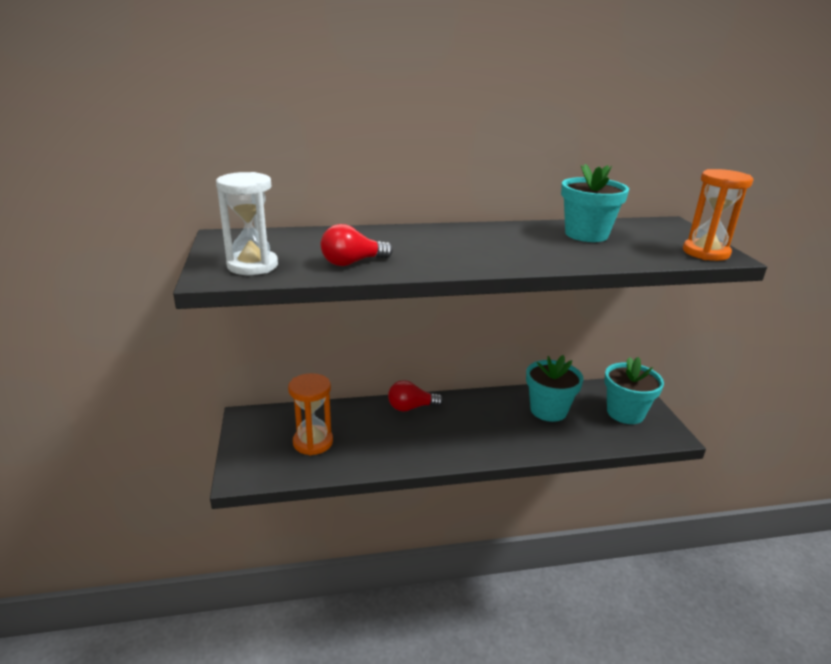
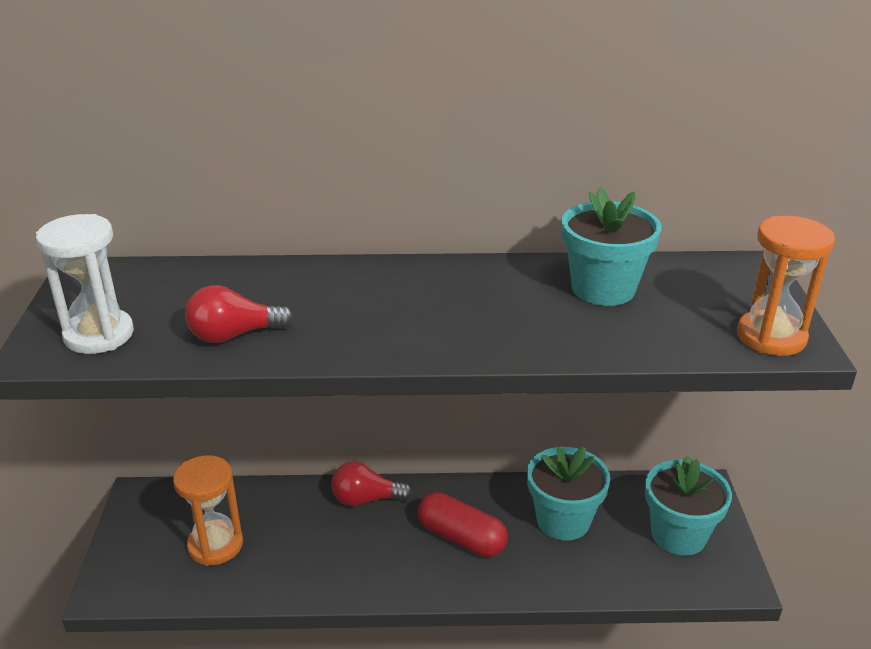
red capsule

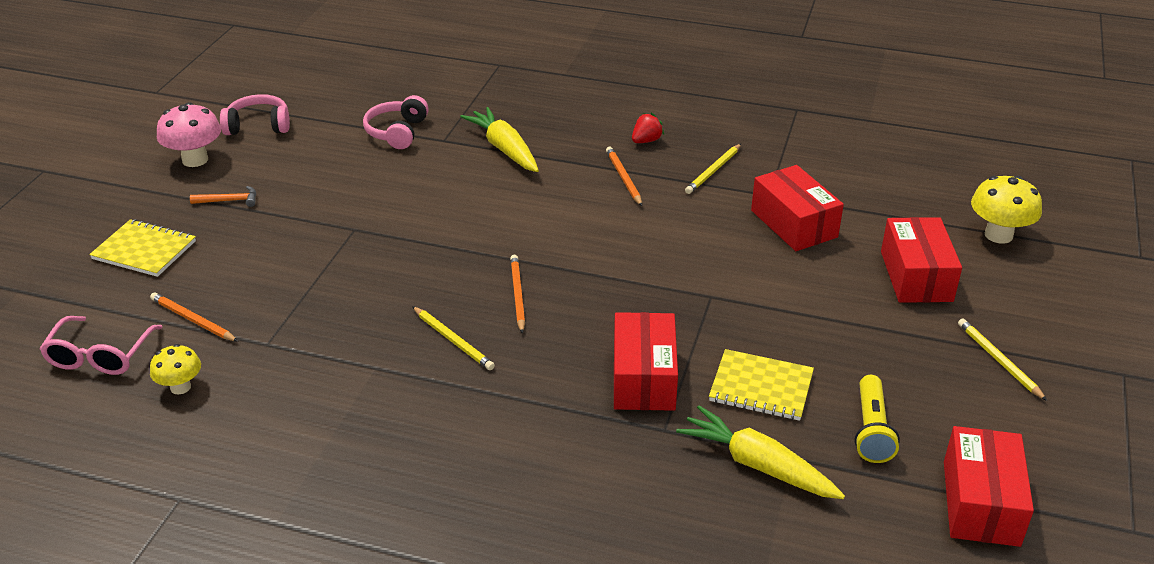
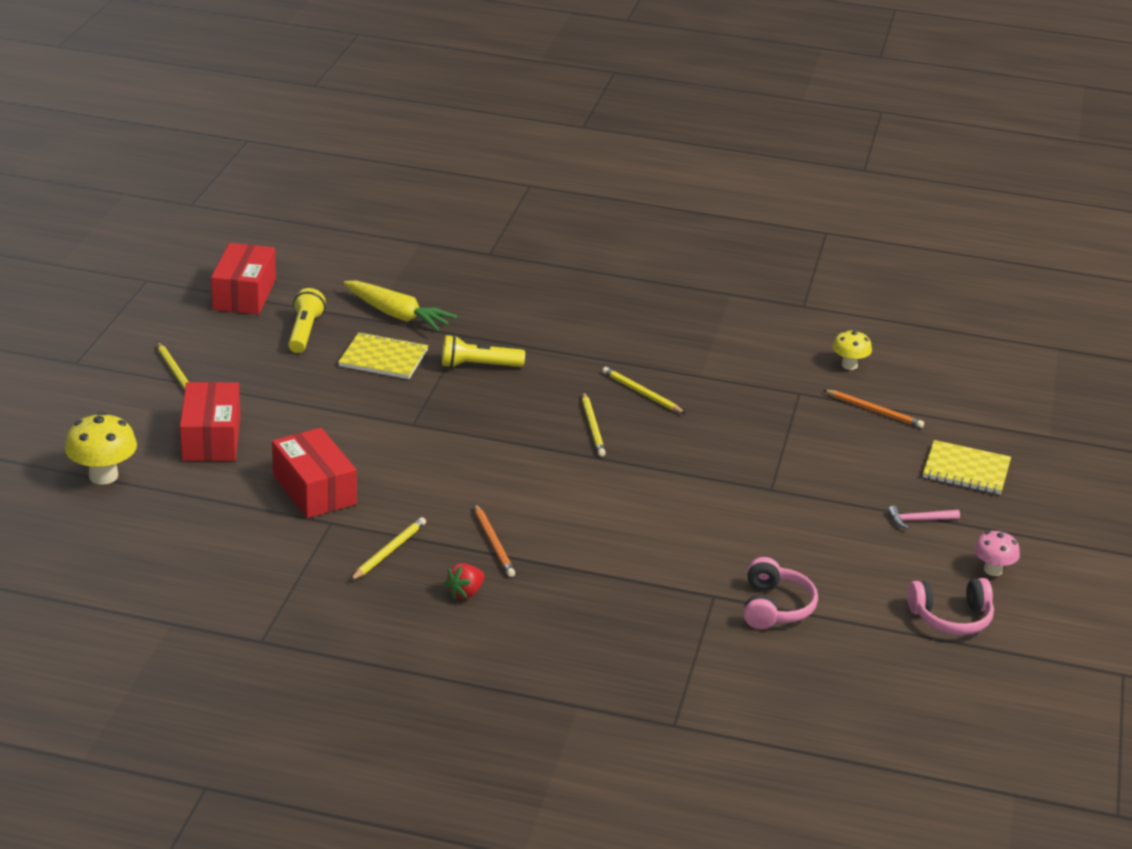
pink mushroom
yellow carrot (no. 1 from left in the first image)
pink hammer
yellow pencil (no. 3 from left)
yellow flashlight (no. 2 from left)
pink glasses

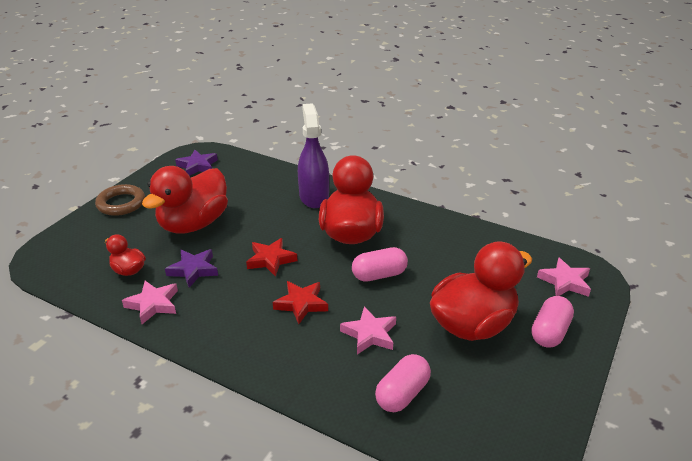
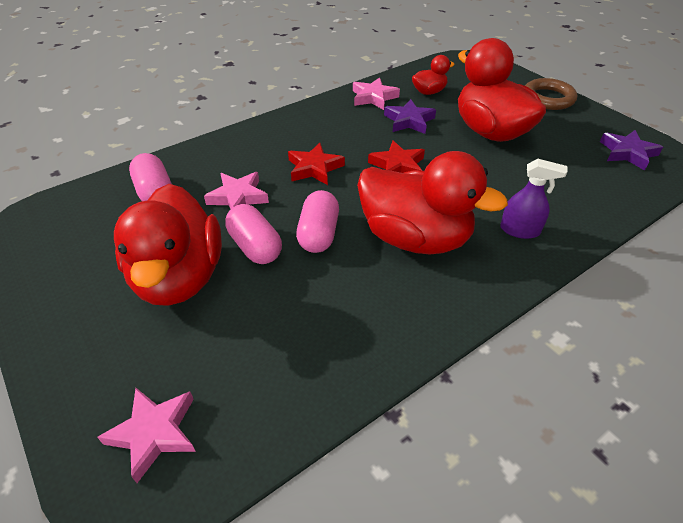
purple spray bottle
pink capsule (no. 2 from left)

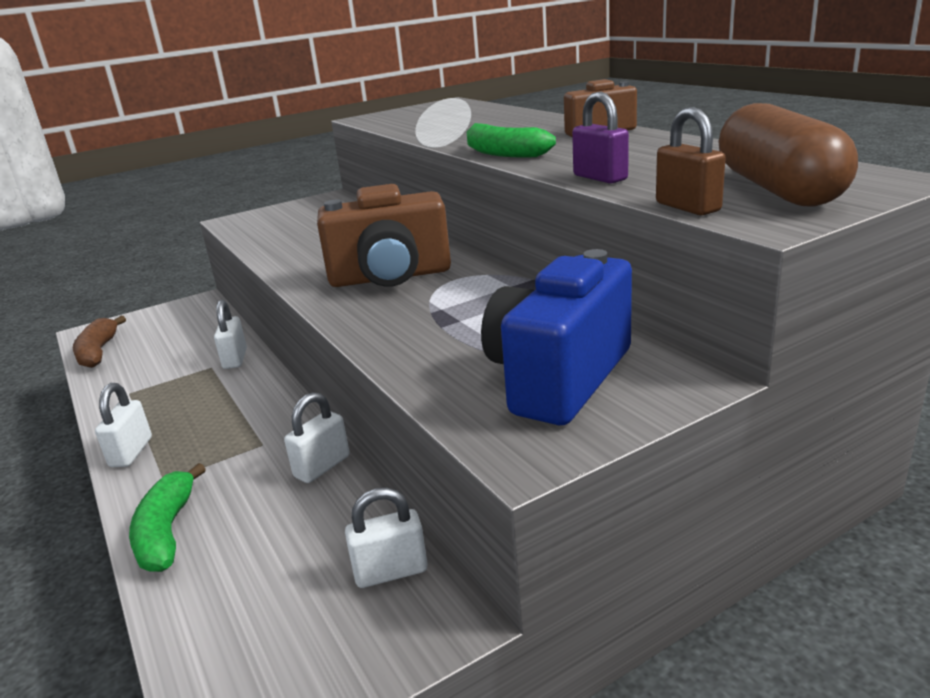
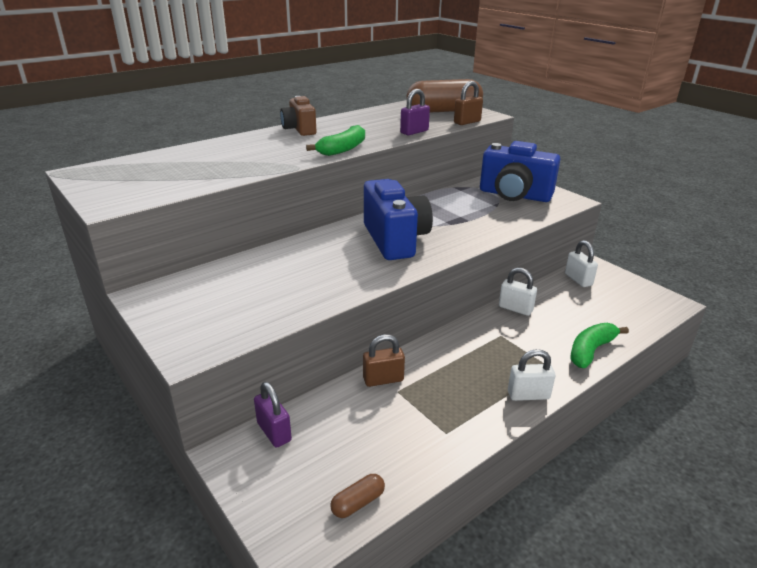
blue camera (no. 1 from left)
brown padlock (no. 1 from left)
brown capsule (no. 1 from left)
green banana (no. 2 from left)
purple padlock (no. 1 from left)

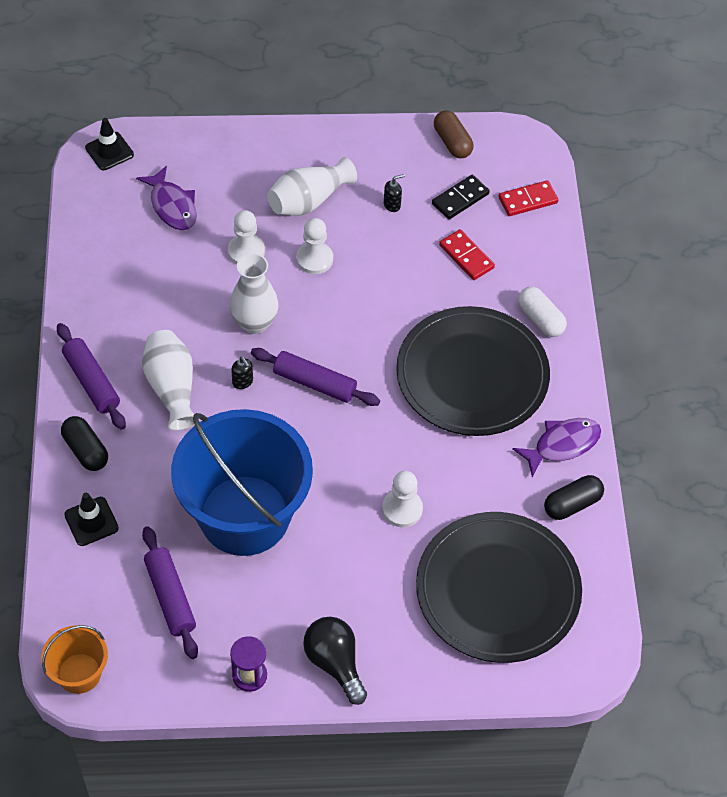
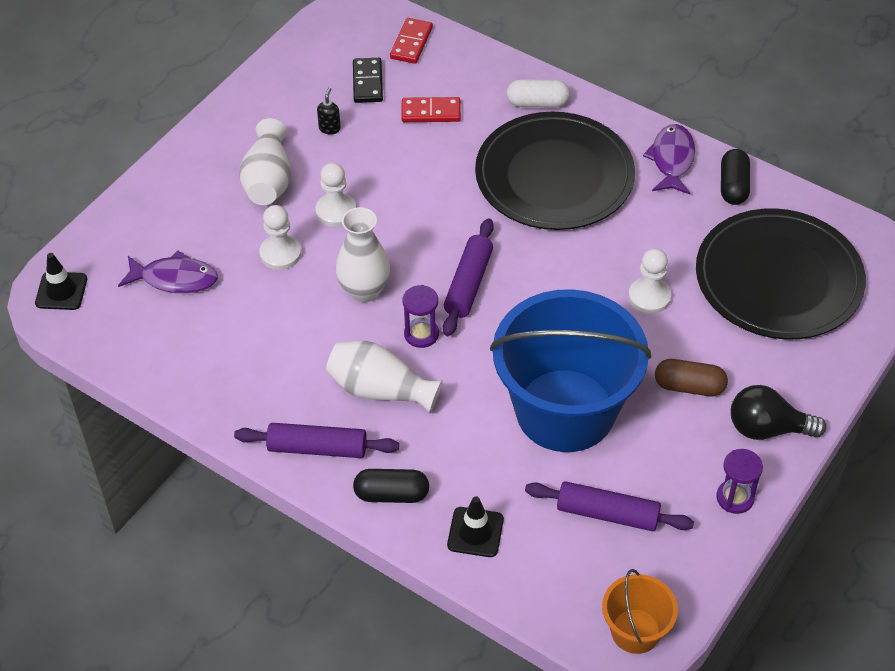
brown capsule
purple rolling pin (no. 2 from left)
purple hourglass (no. 1 from left)

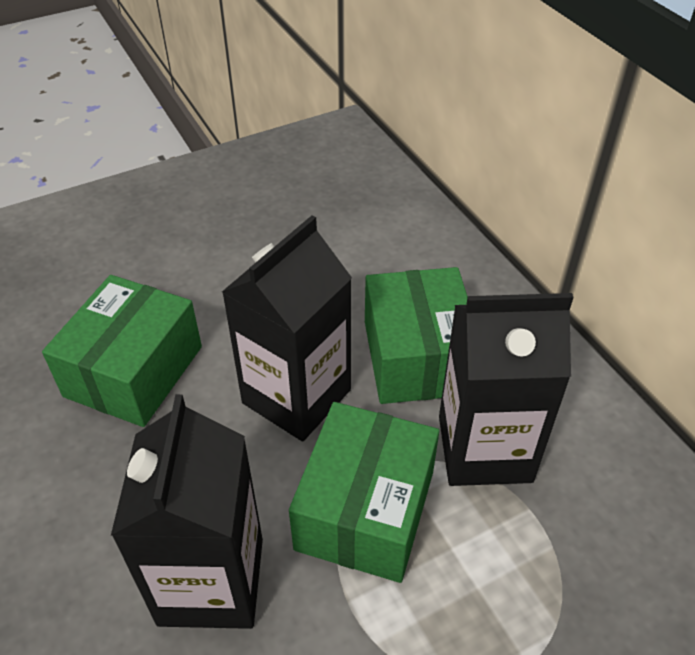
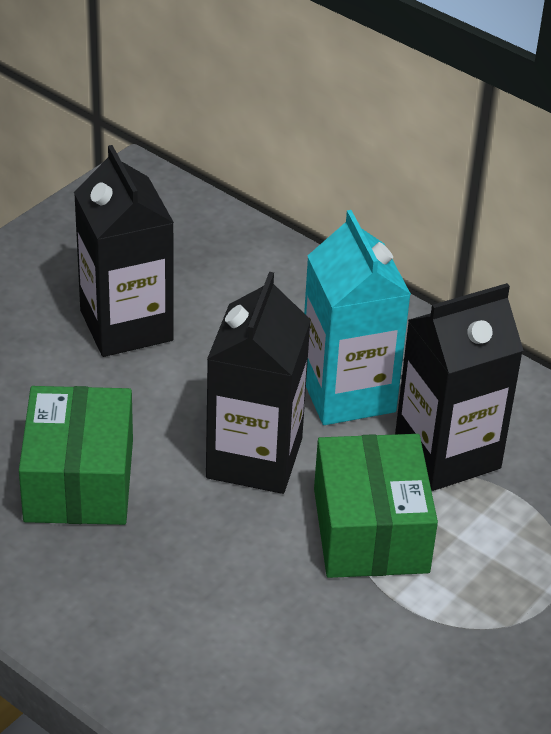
turquoise carton
black carton (no. 1 from left)

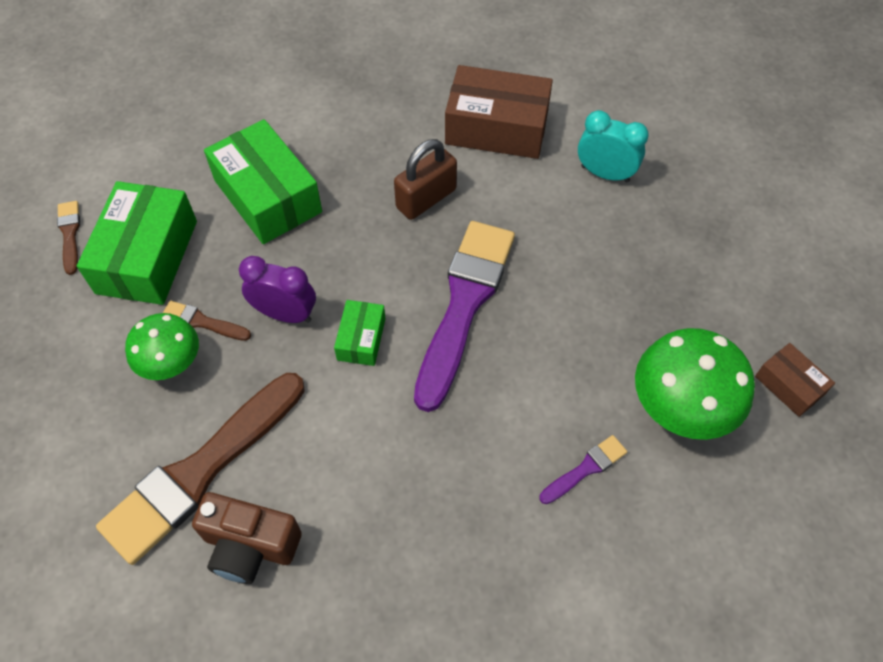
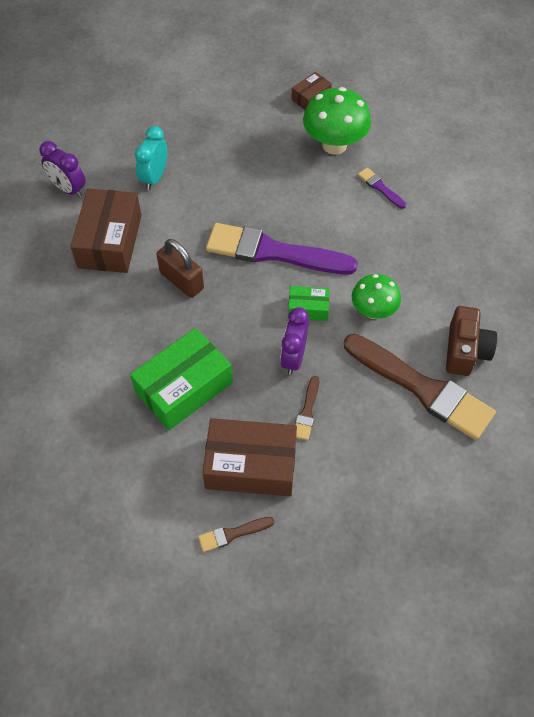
brown box (no. 2 from left)
green mushroom (no. 2 from left)
purple clock (no. 1 from left)

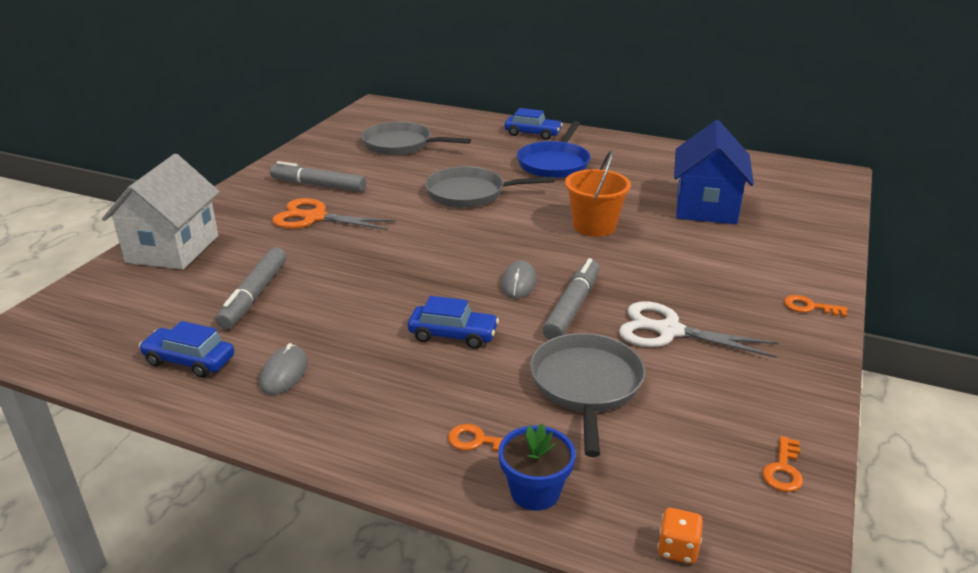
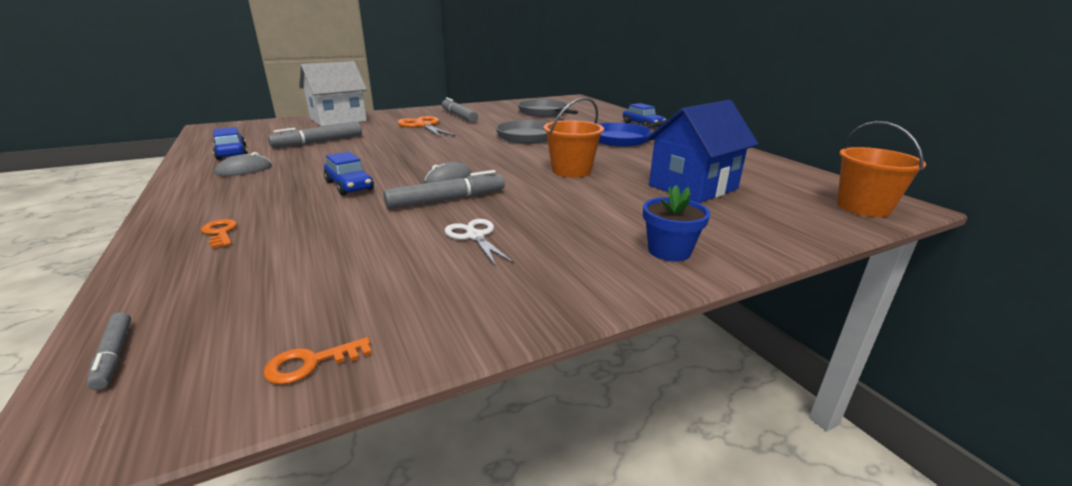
orange key (no. 3 from left in the first image)
white scissors
grey pan (no. 3 from left in the first image)
blue flower pot
grey marker (no. 1 from left)
orange bucket (no. 2 from left)

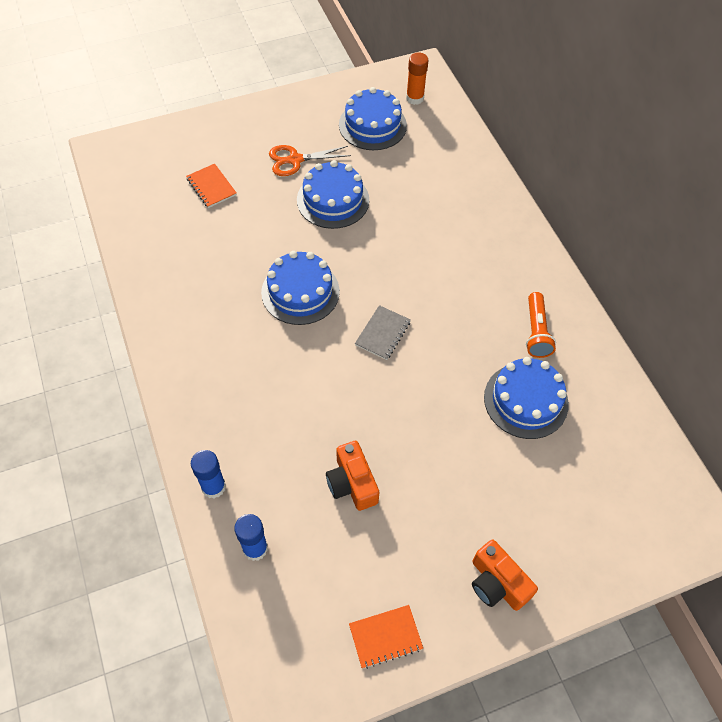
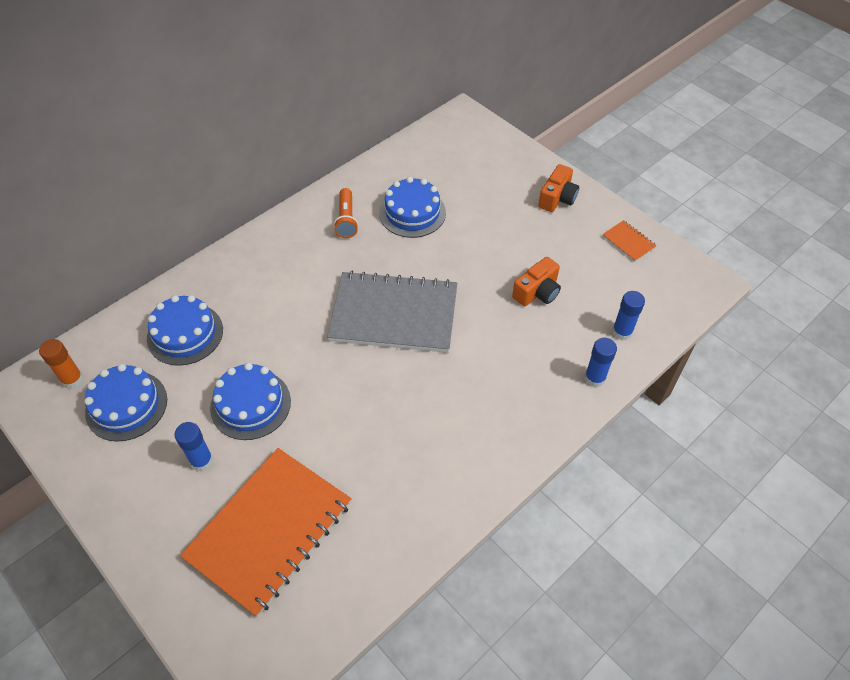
blue glue stick (no. 1 from left)
orange notebook (no. 1 from left)
blue cake (no. 2 from left)
orange flashlight
grey notebook

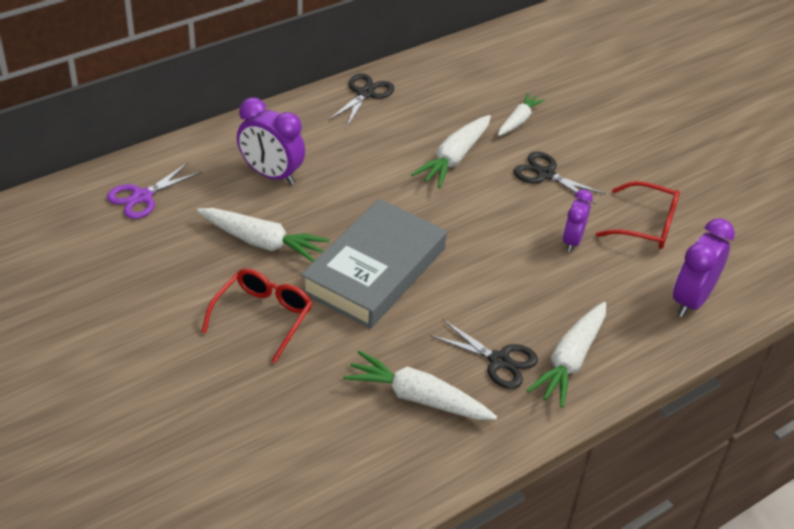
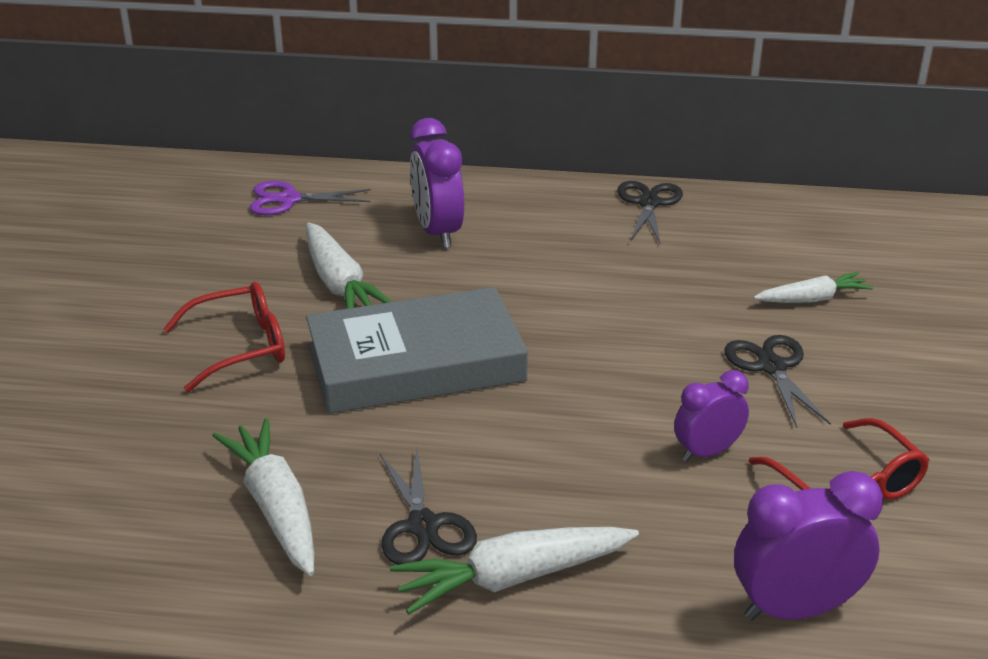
black scissors (no. 2 from left)
white carrot (no. 3 from left in the first image)

